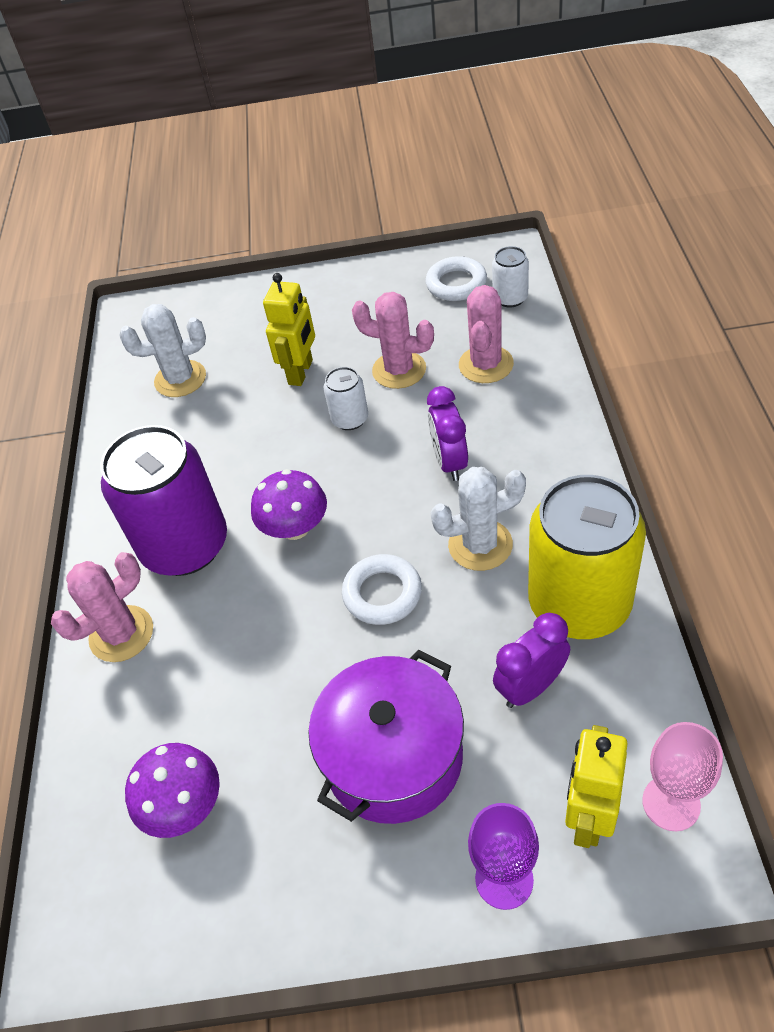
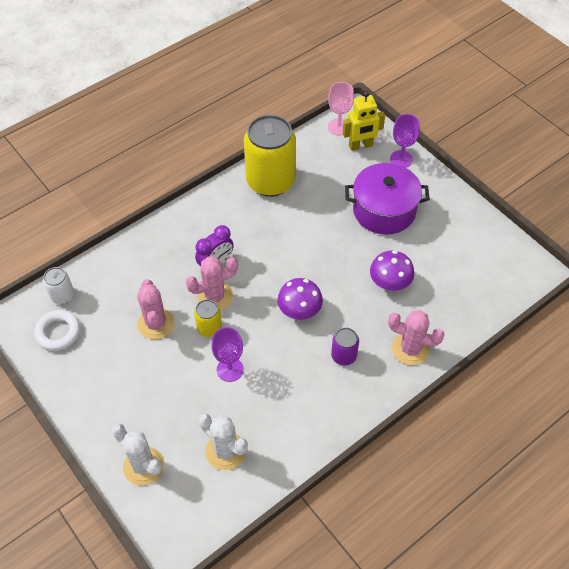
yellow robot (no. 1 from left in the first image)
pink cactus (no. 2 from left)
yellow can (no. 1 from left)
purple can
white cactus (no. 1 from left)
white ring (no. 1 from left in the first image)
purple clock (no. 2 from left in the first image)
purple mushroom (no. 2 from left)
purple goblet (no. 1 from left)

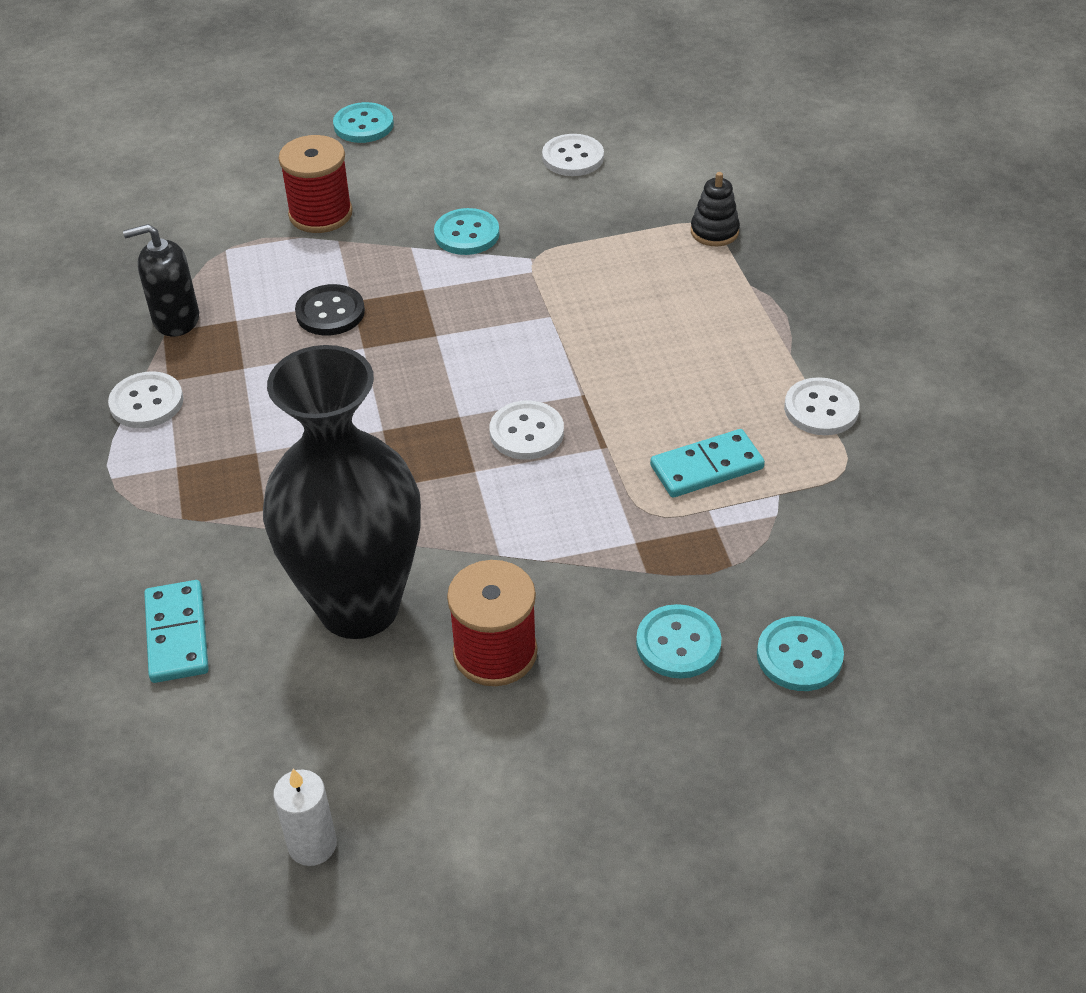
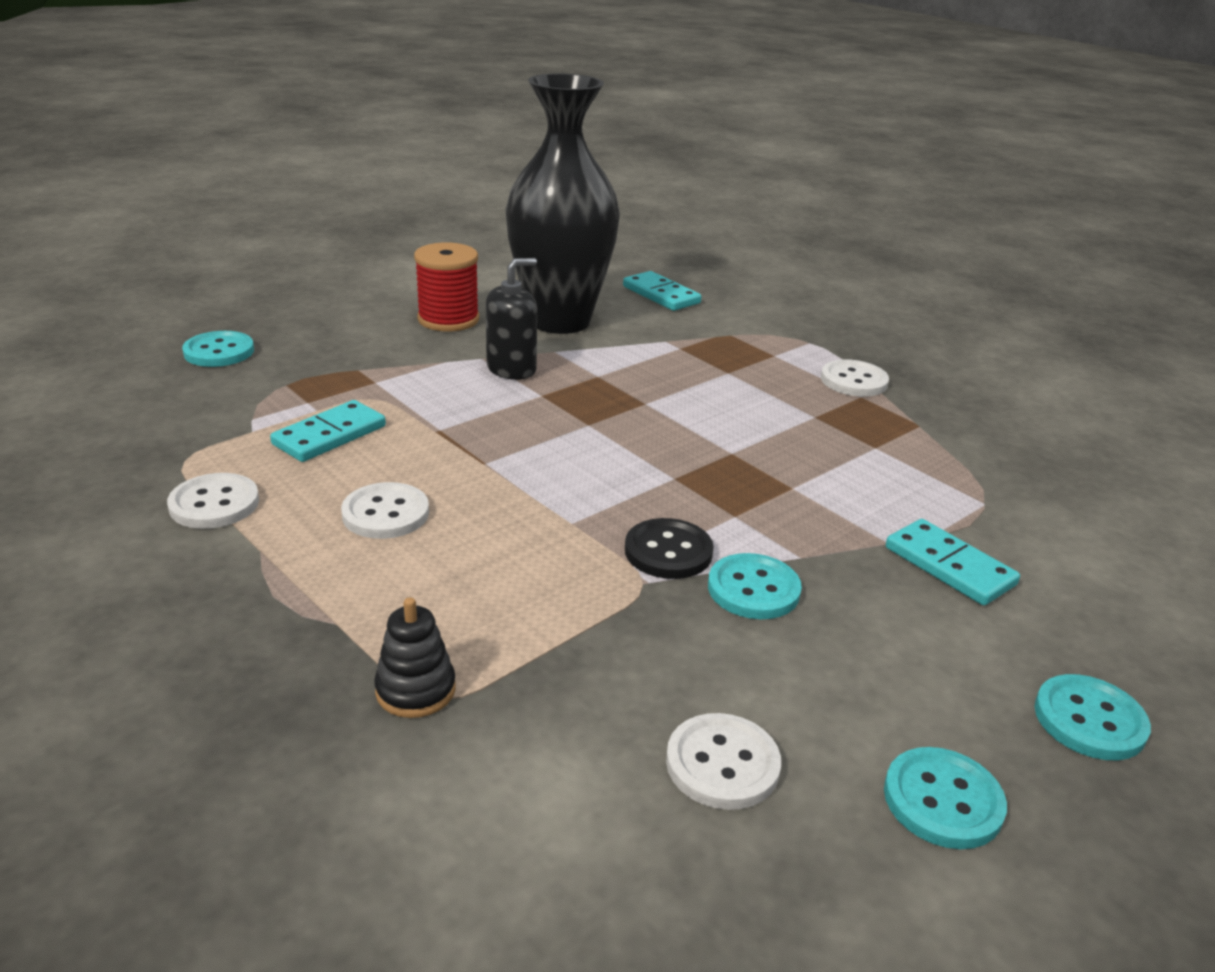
turquoise domino (no. 3 from left)
black soap dispenser
black button
white button (no. 2 from left)
turquoise button (no. 3 from left)
white candle

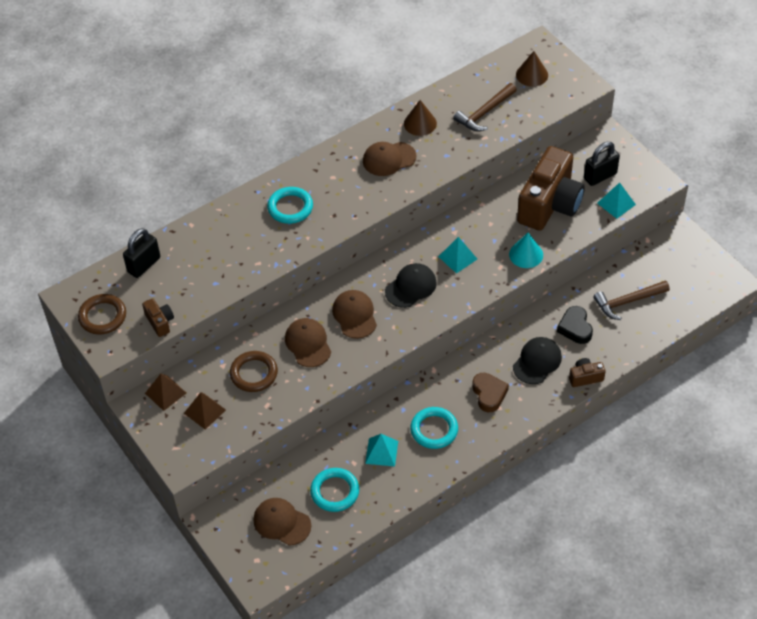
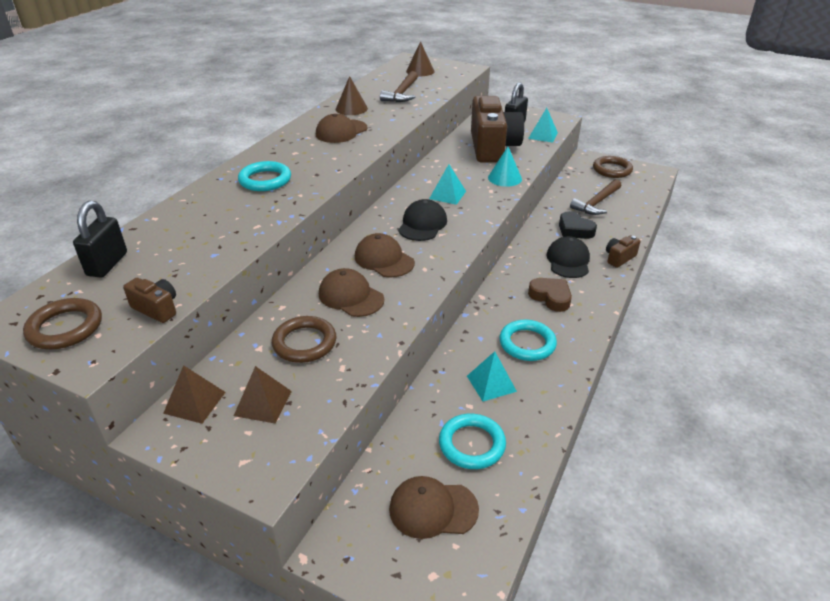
brown ring (no. 3 from left)

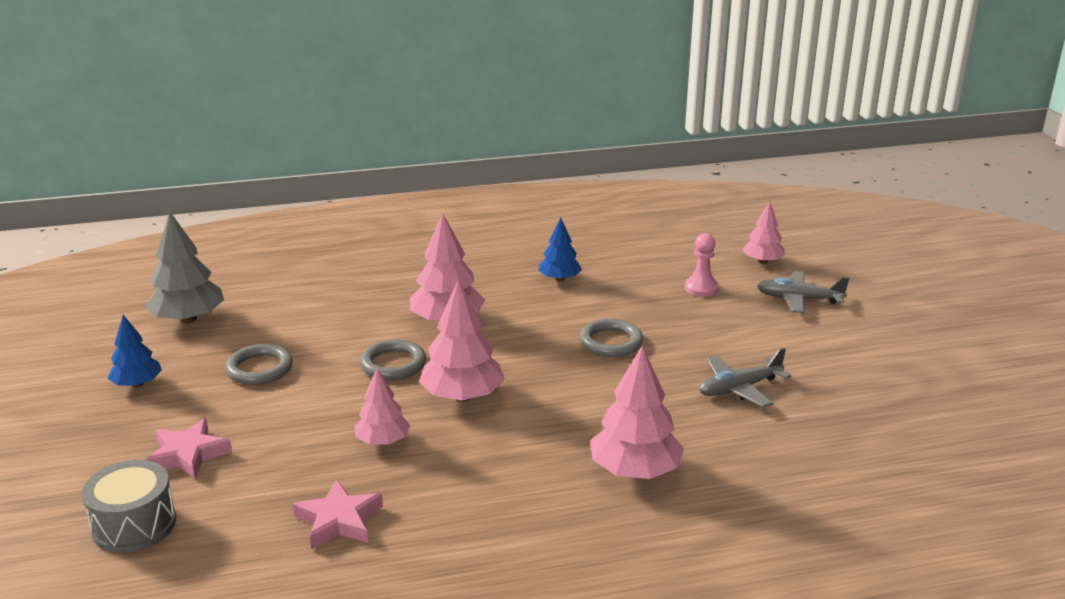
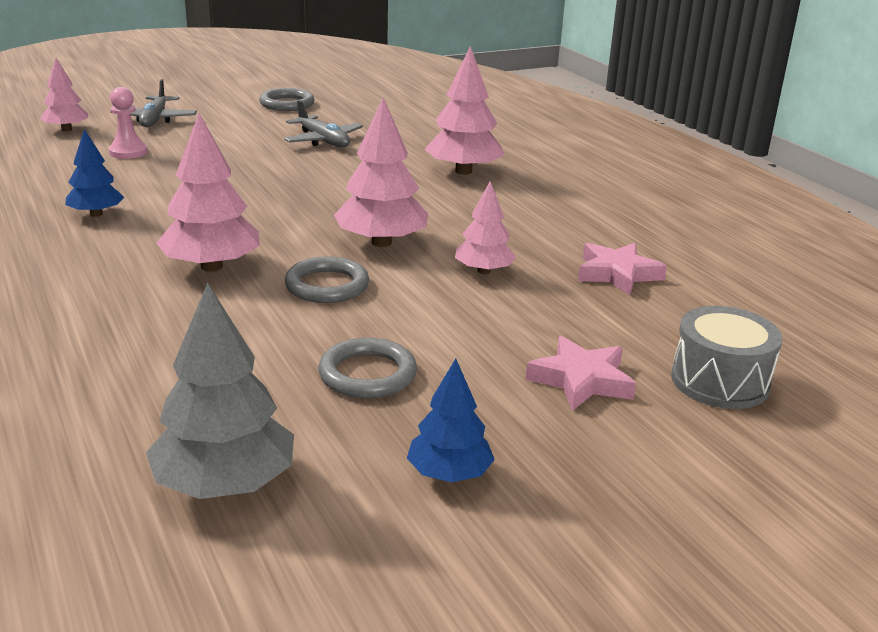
grey ring (no. 1 from left)

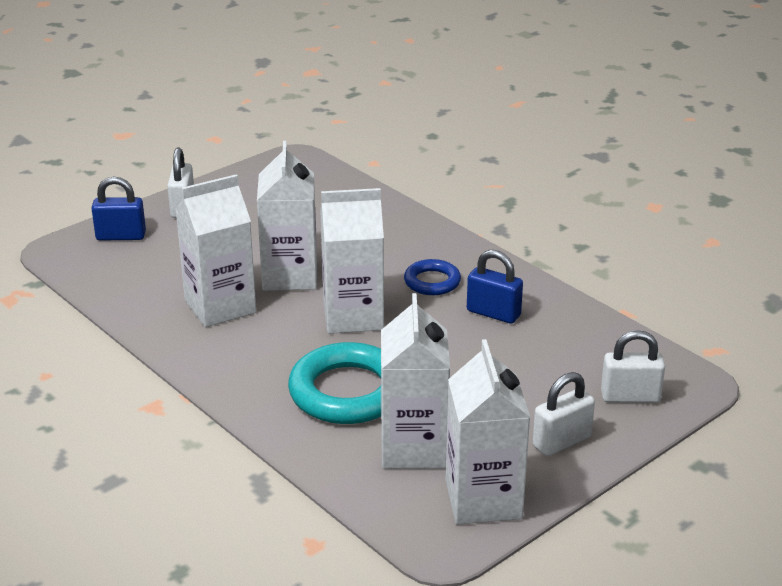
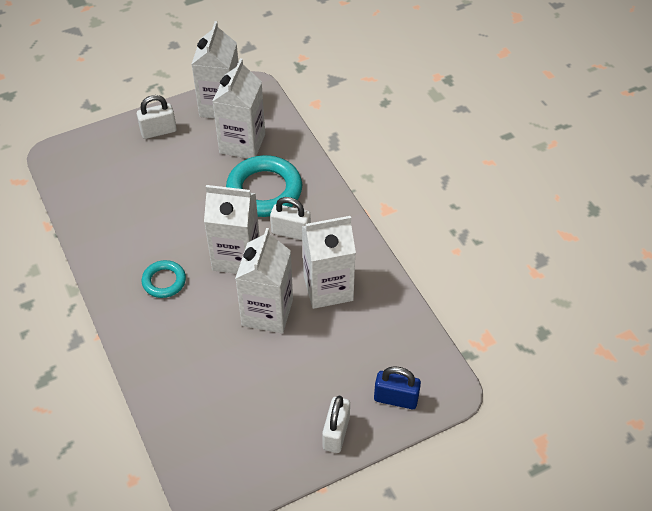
blue padlock (no. 2 from left in the first image)
turquoise ring (no. 1 from left)
white padlock (no. 2 from left)

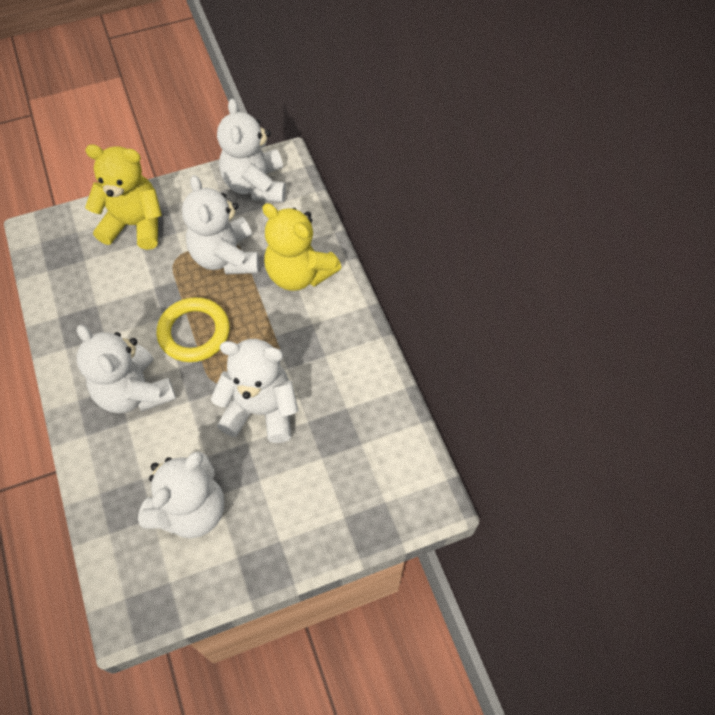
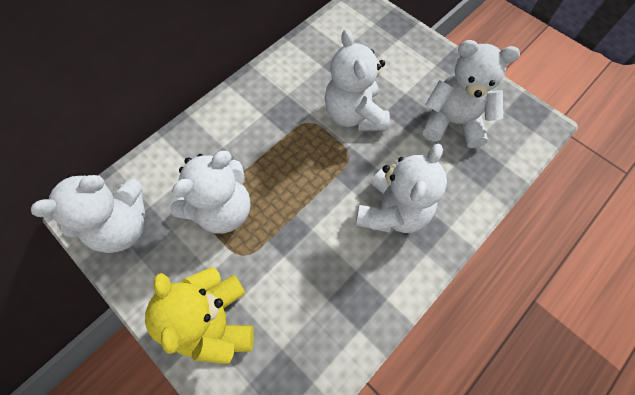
yellow teddy bear (no. 2 from left in the first image)
yellow ring

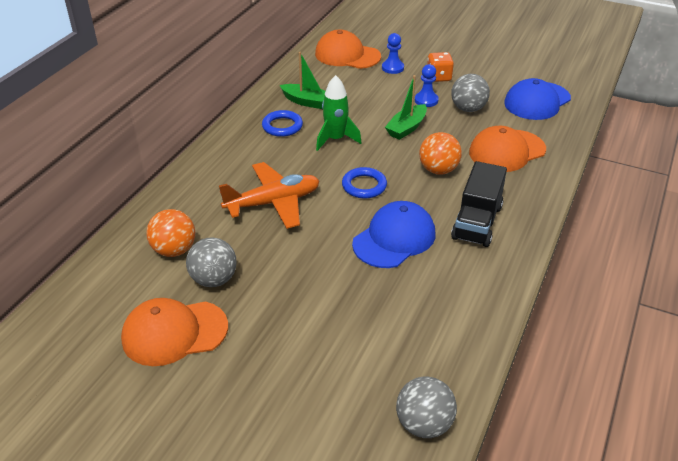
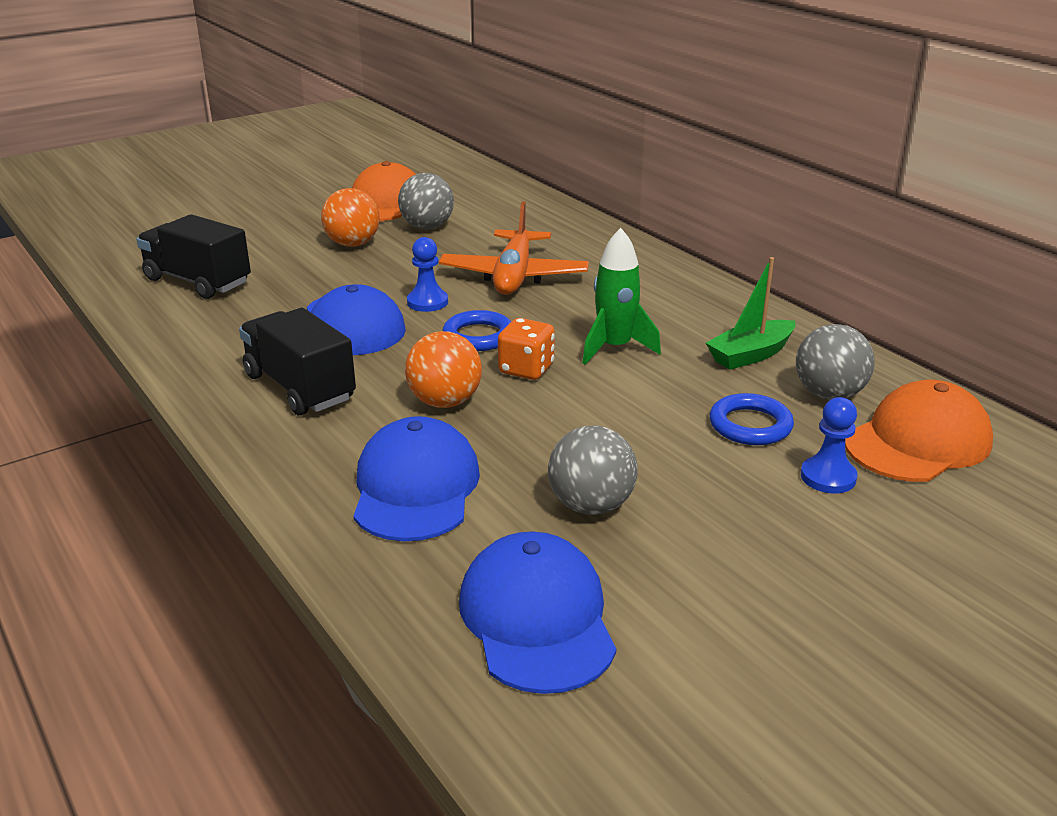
orange dice
blue pawn (no. 1 from left)
green boat (no. 2 from left in the first image)
blue ring (no. 2 from left)
blue cap (no. 2 from left)
orange ball (no. 1 from left)
grey ball (no. 3 from left)
black truck (no. 1 from left)

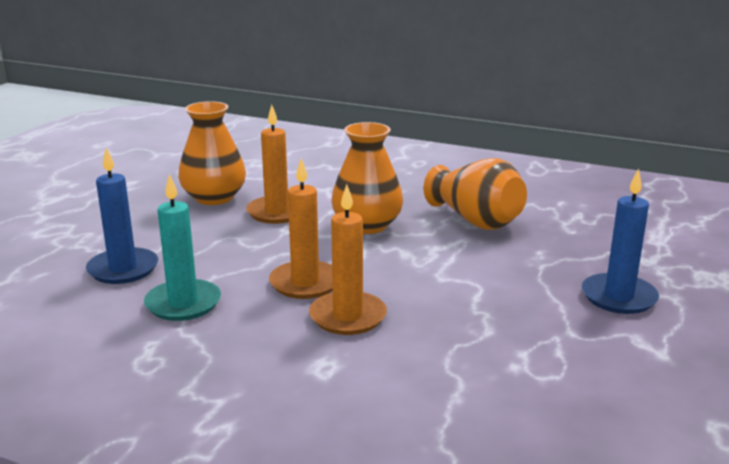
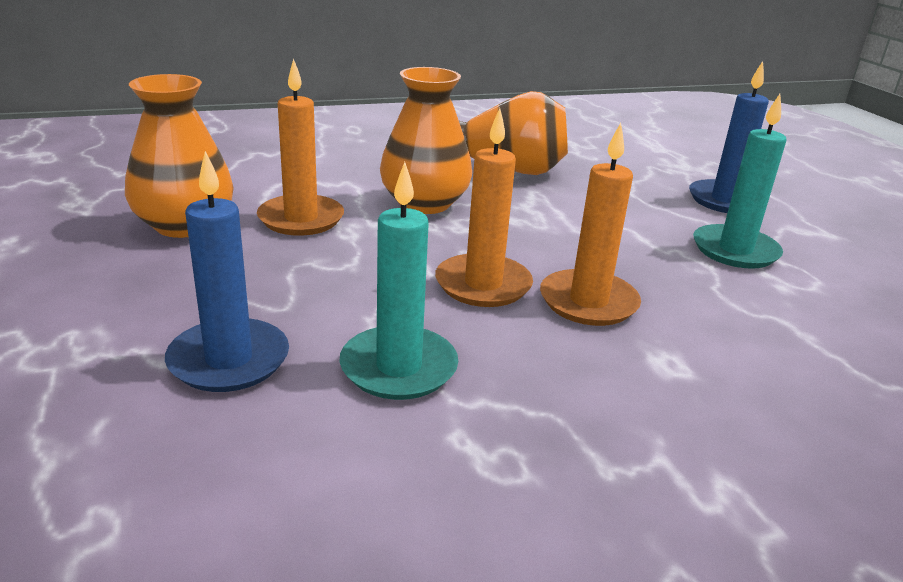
turquoise candle (no. 2 from left)

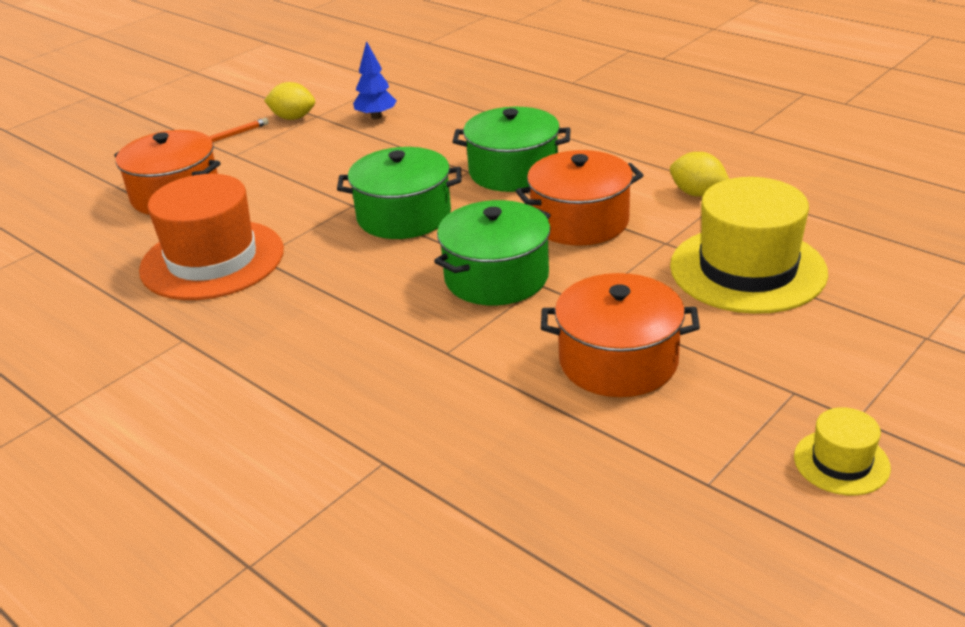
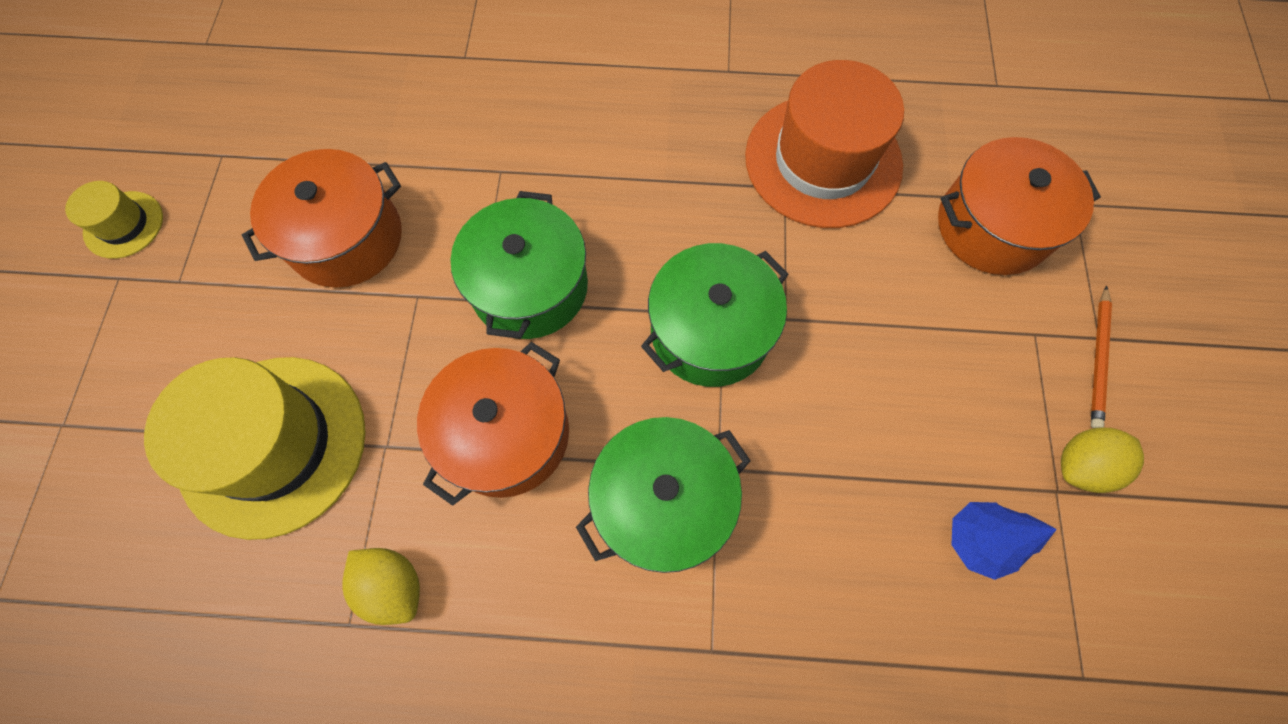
yellow lemon (no. 1 from left)

